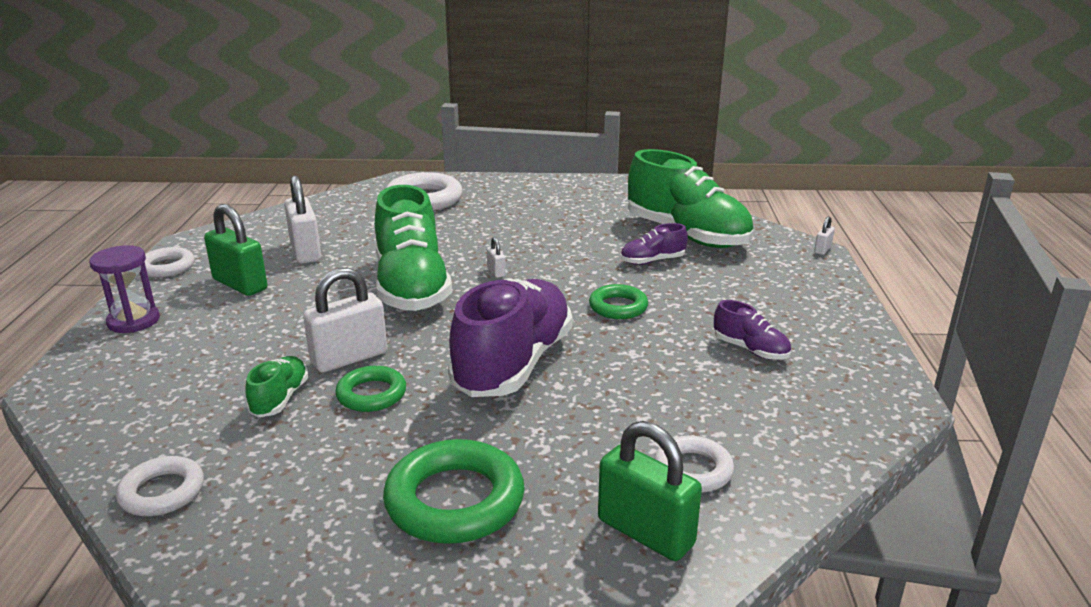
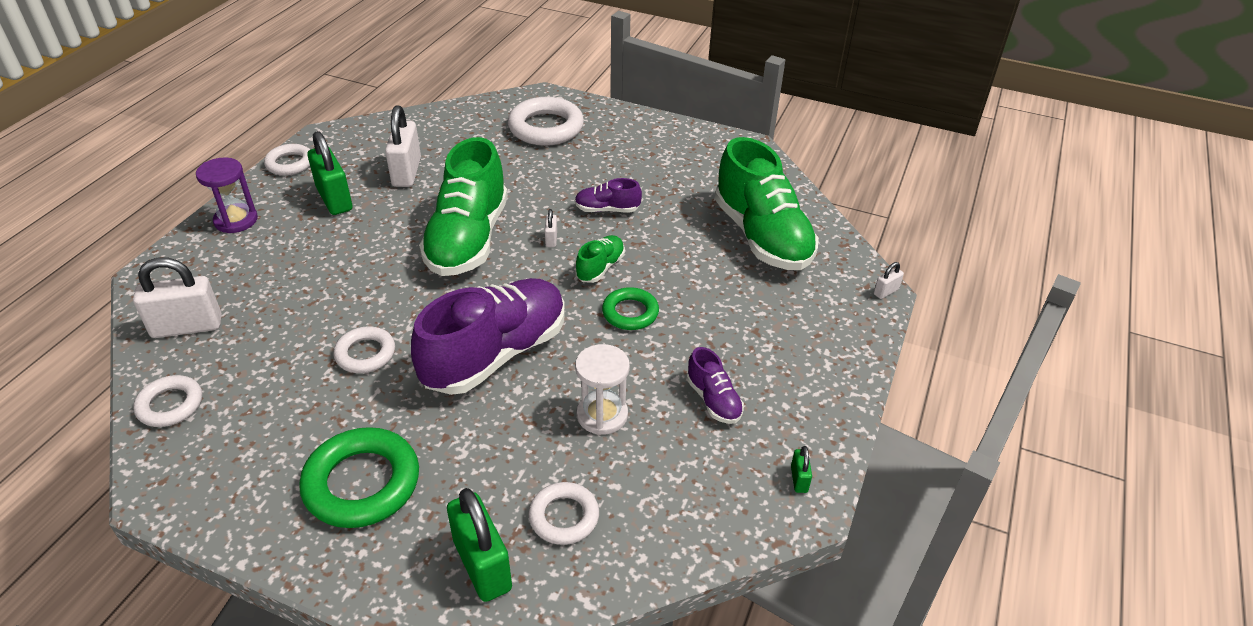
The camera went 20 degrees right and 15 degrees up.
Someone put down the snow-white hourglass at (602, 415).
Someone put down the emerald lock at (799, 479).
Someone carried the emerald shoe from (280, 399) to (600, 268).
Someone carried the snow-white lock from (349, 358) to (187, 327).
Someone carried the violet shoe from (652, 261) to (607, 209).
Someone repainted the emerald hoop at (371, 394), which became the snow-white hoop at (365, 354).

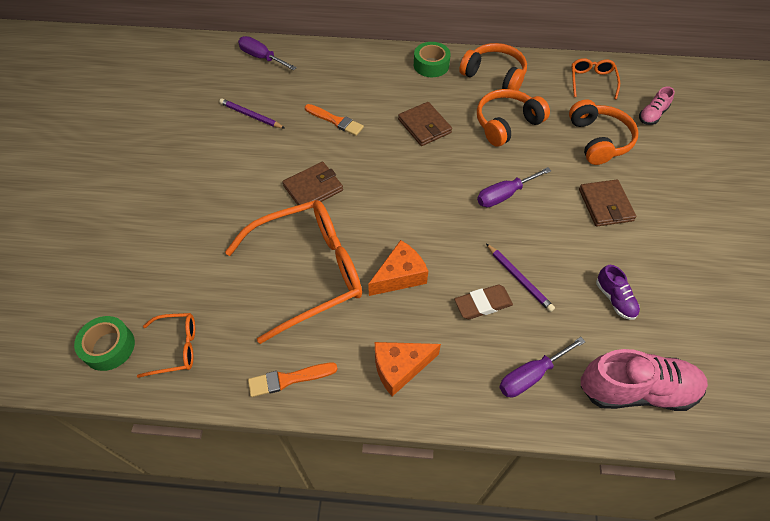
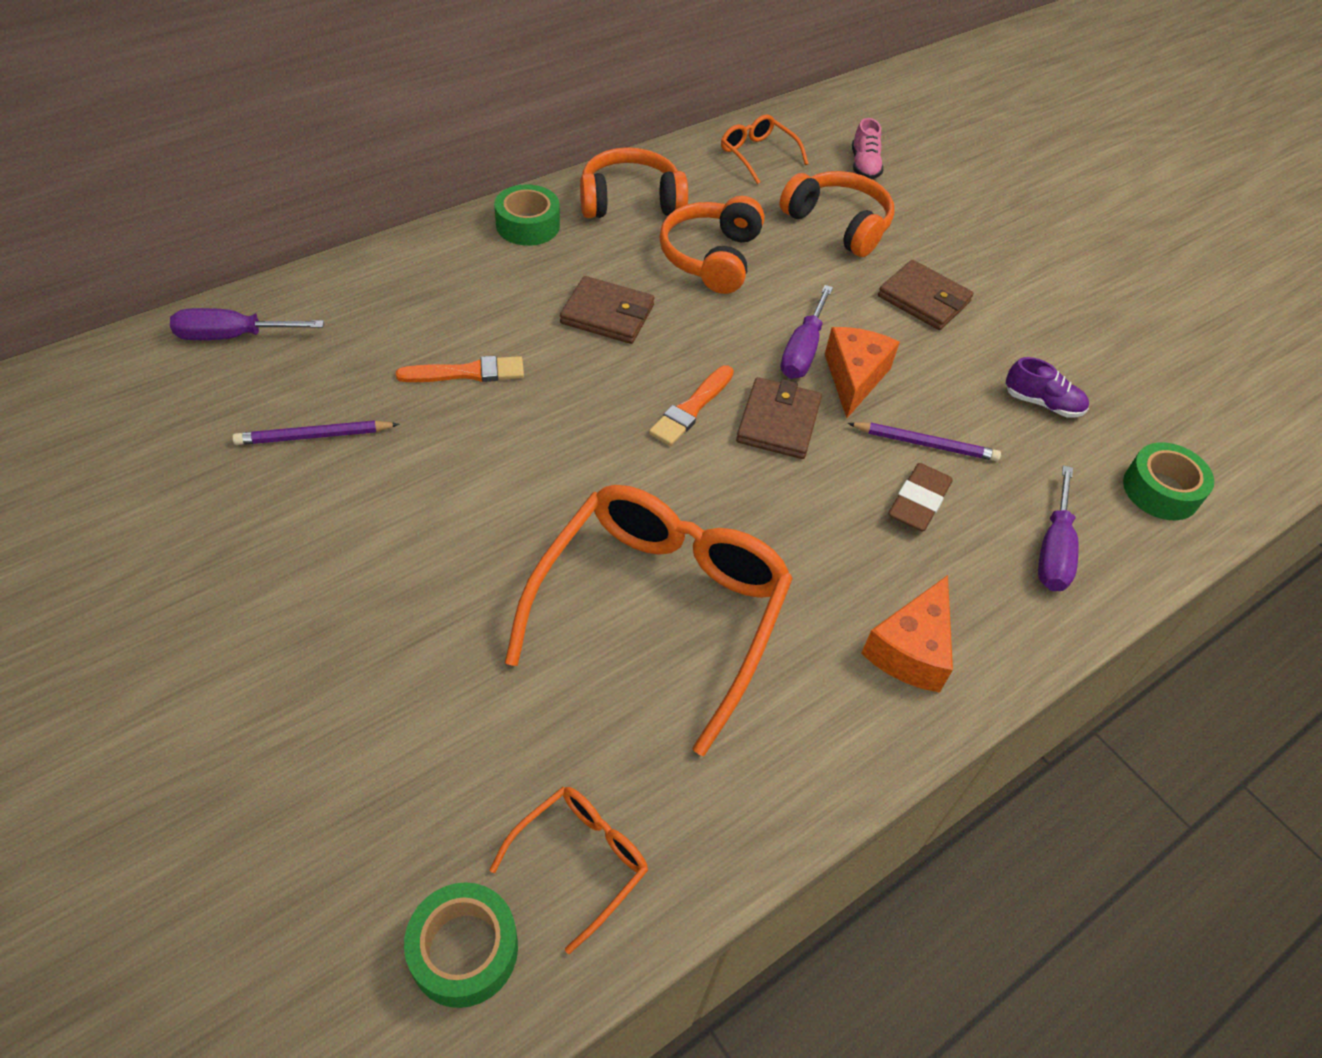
The camera went 45 degrees left and 5 degrees down.
Someone carried the bright orange brush from (289, 379) to (691, 408).
Someone carried the russet card wallet from (313, 188) to (778, 422).
Someone carried the bright orange piece of cheese from (400, 276) to (854, 378).
Someone swapped the pink shoe at (636, 390) for the emerald tape at (1161, 490).

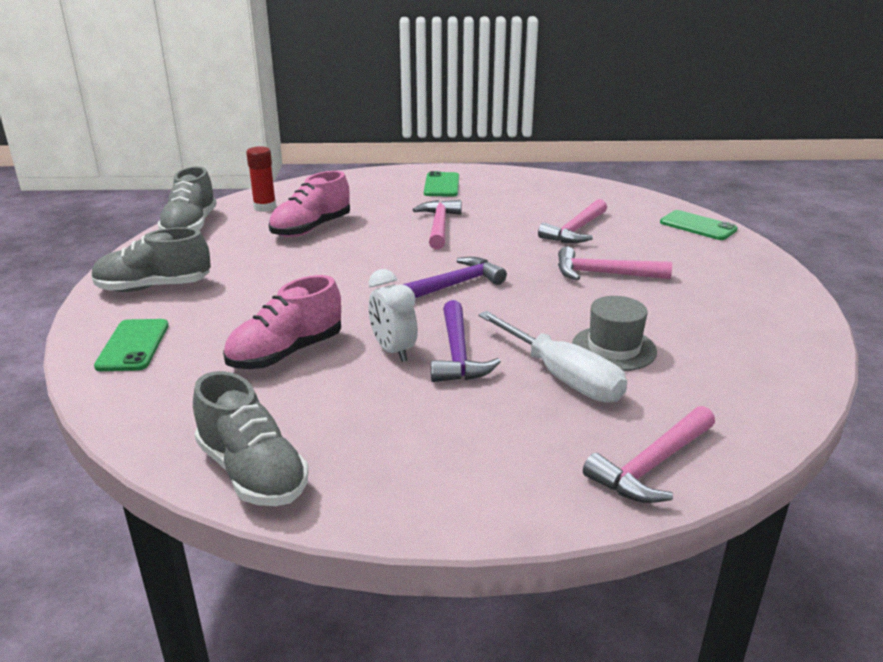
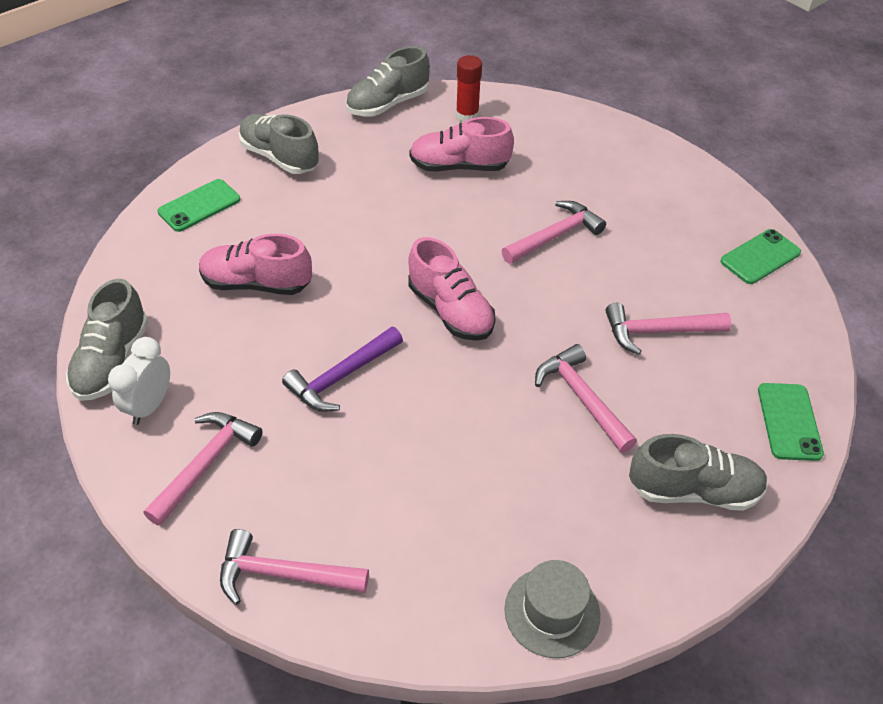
The camera went 50 degrees right and 20 degrees up.
Someone took away the snow-white flat screwdriver at (561, 376).
Someone put down the pink hammer at (206, 464).
Someone put down the gray shoe at (693, 490).
Someone carried the snow-white clock from (393, 351) to (150, 406).
Someone carried the emerald phone from (442, 185) to (760, 257).
Someone carried the gray hat from (613, 348) to (552, 612).
Someone swapped the violet hammer at (453, 285) for the pink shoe at (450, 311).

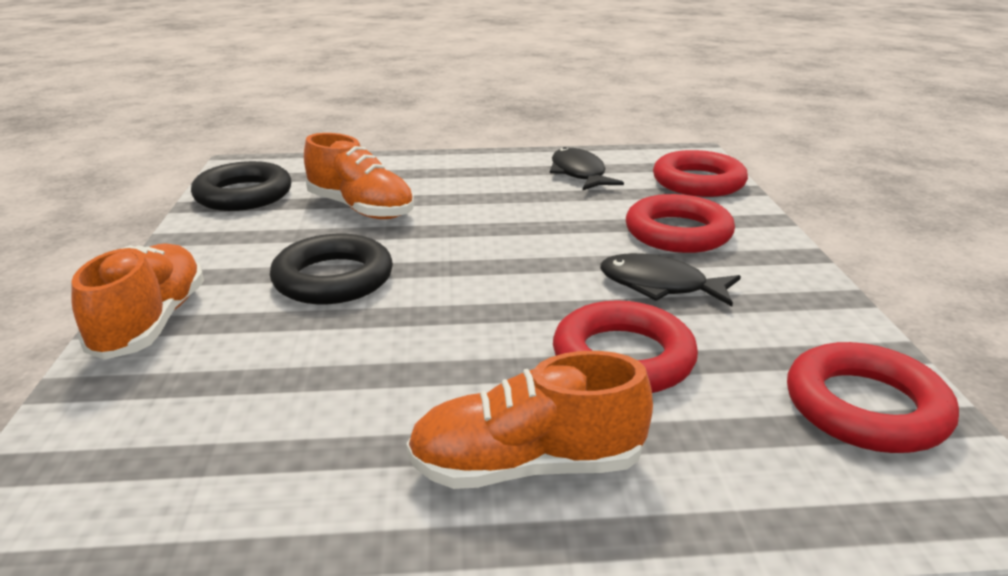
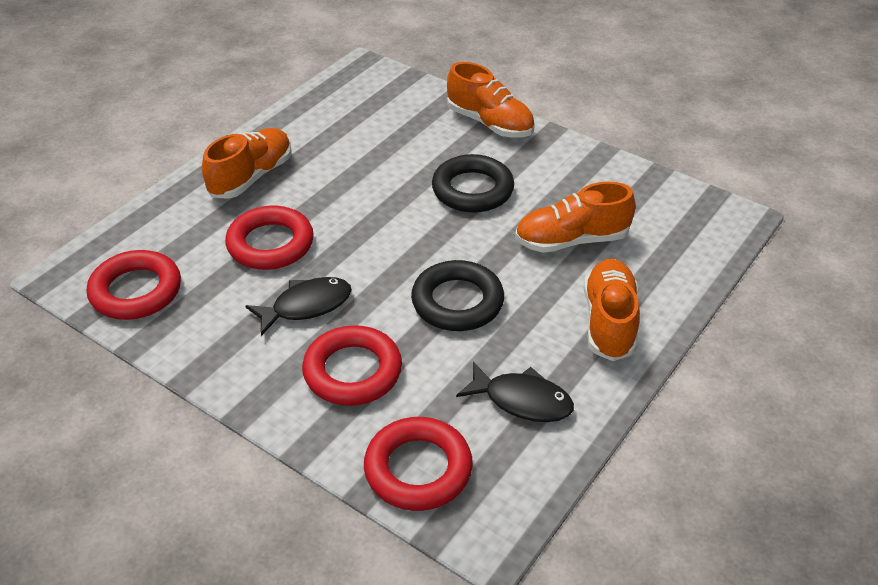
The camera went 130 degrees right and 15 degrees up.
Someone put down the bright orange shoe at (609, 322).
Someone carried the black hoop from (243, 195) to (457, 302).

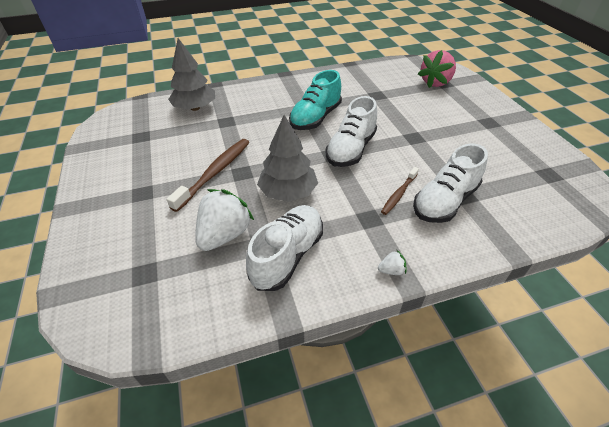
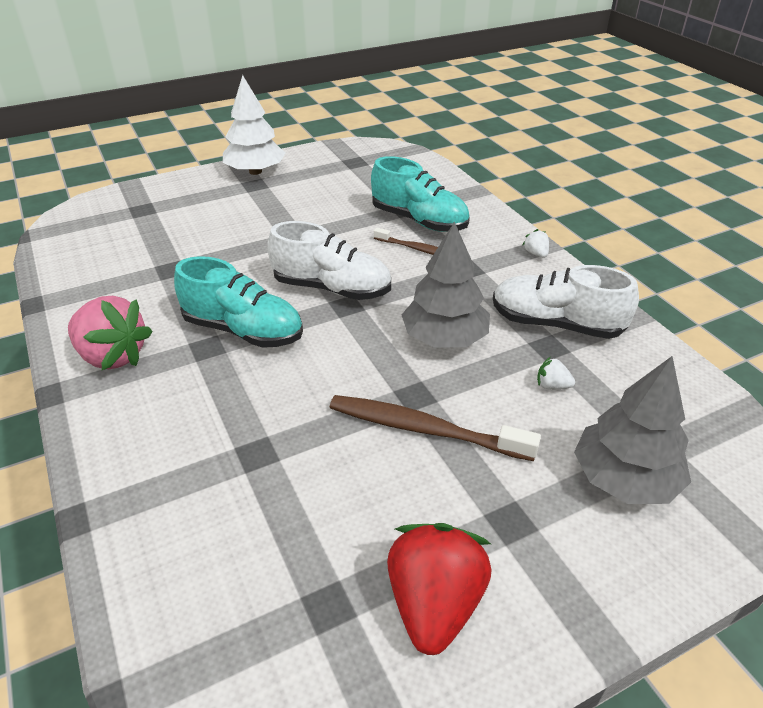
The camera went 100 degrees left and 5 degrees down.
Someone put down the snow-white toy tree at (255, 171).
Someone put down the red toy strawberry at (434, 603).
Someone carried the gray toy tree from (195, 108) to (624, 478).
Someone carried the pink toy strawberry from (435, 82) to (113, 356).
Someone repainted the snow-white shoe at (444, 201), which became the aqua shoe at (419, 221).
Someone scaled the snow-white toy strawberry at (224, 235) by 0.42.

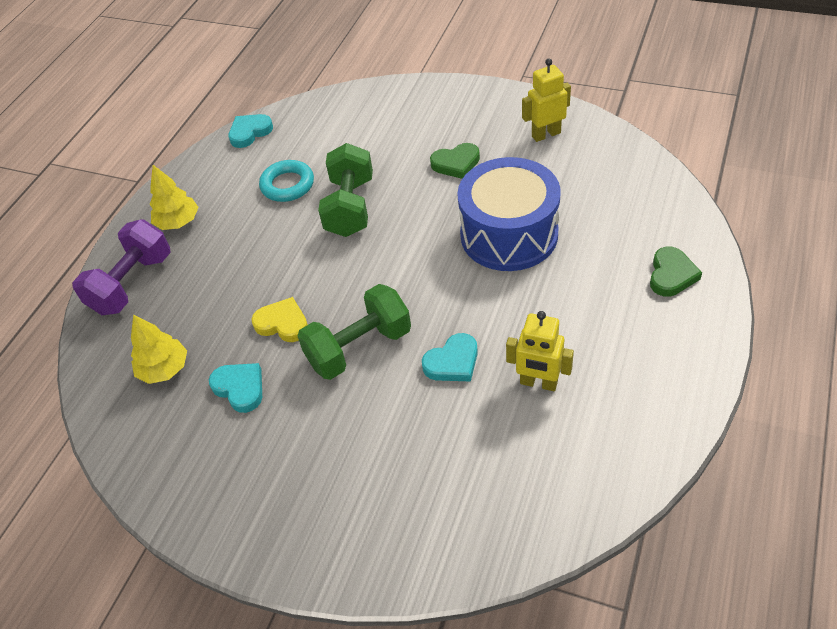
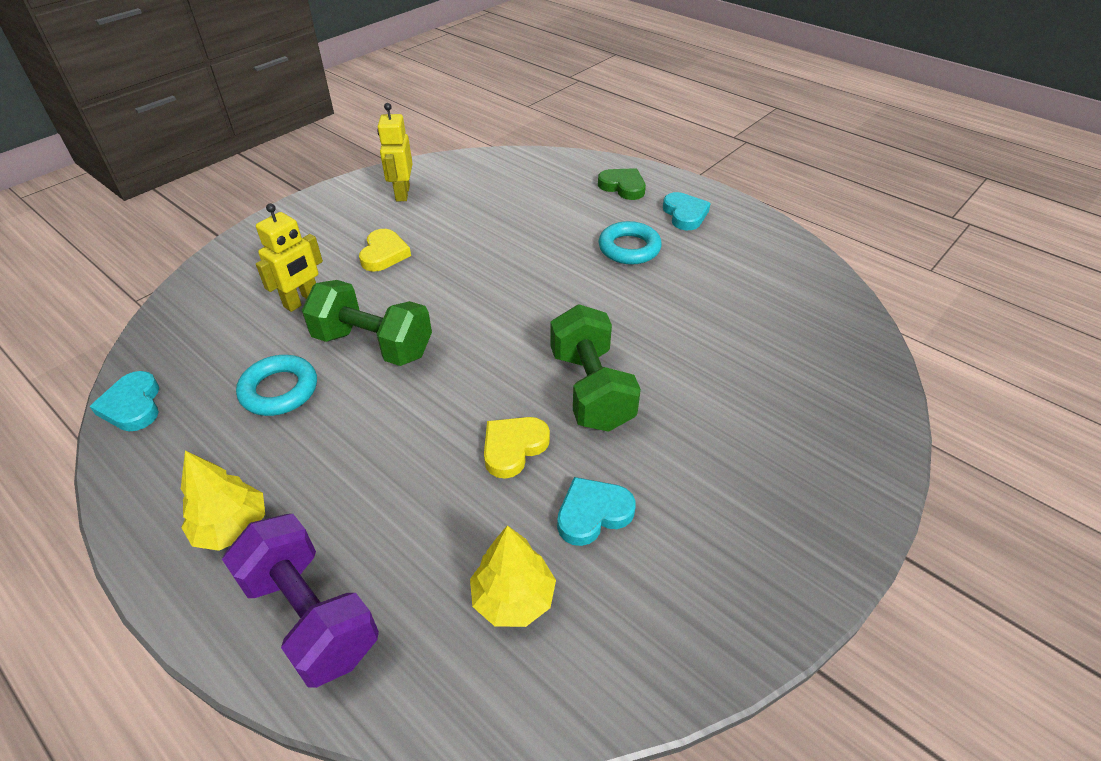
The camera went 75 degrees left and 5 degrees down.
Someone took away the blue snare drum at (509, 234).
Someone put down the aqua hoop at (629, 248).
Someone carried the aqua love heart from (452, 362) to (685, 214).
Someone carried the bright yellow robot figure from (538, 383) to (302, 301).
Someone repainted the emerald love heart at (456, 163), which became the bright yellow love heart at (384, 254).

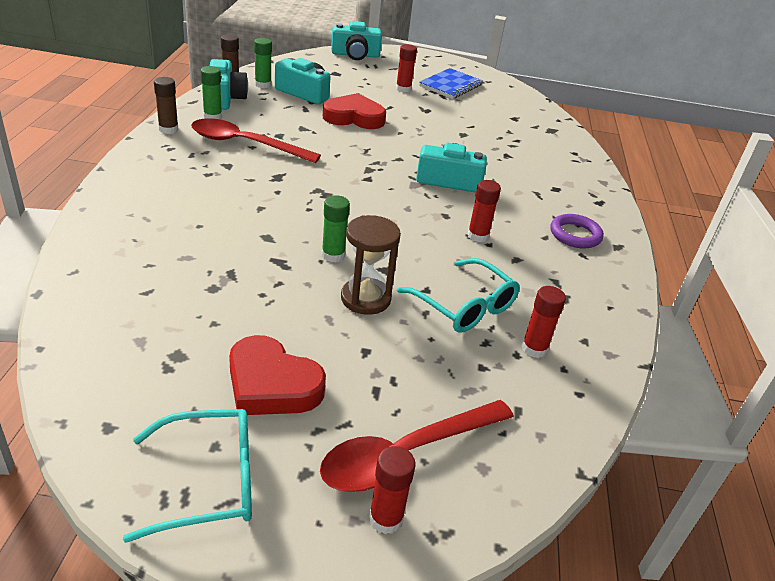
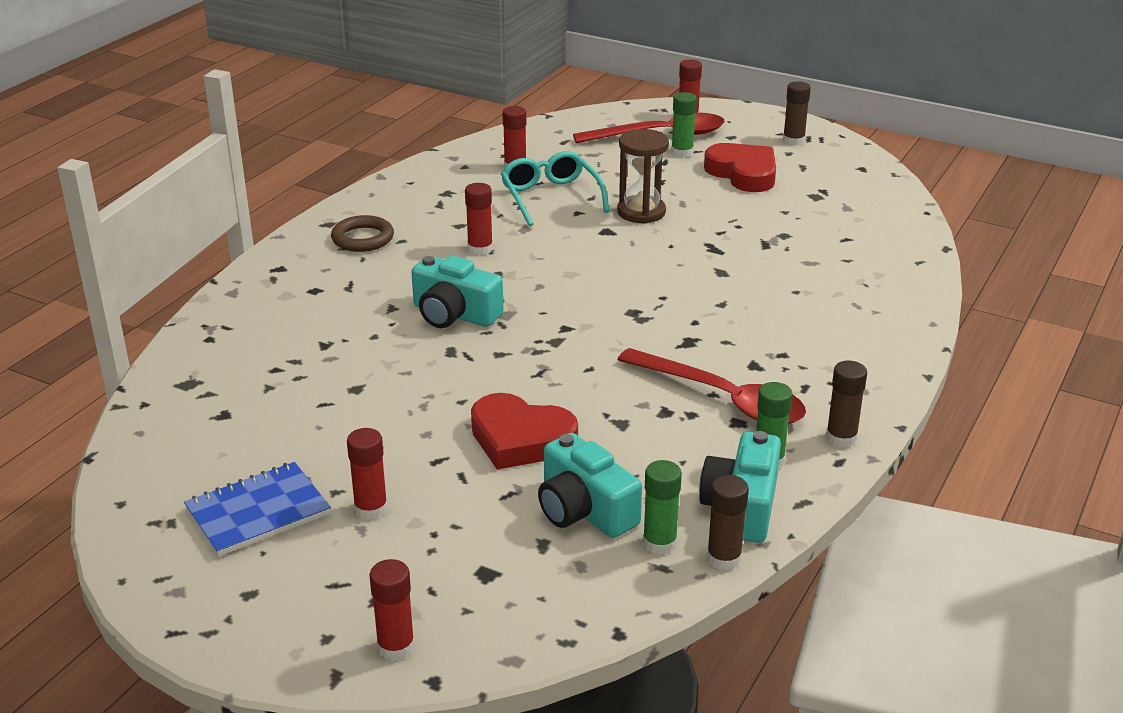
The camera went 155 degrees left and 5 degrees down.
Someone carried the emerald glue stick from (333, 255) to (682, 152).
Someone swapped the aqua glasses at (209, 482) for the russet glue stick at (793, 141).
Someone swapped the aqua compact camera at (355, 55) for the red glue stick at (396, 647).
Someone repainted the violet hoop at (575, 235), which became the russet hoop at (363, 238).

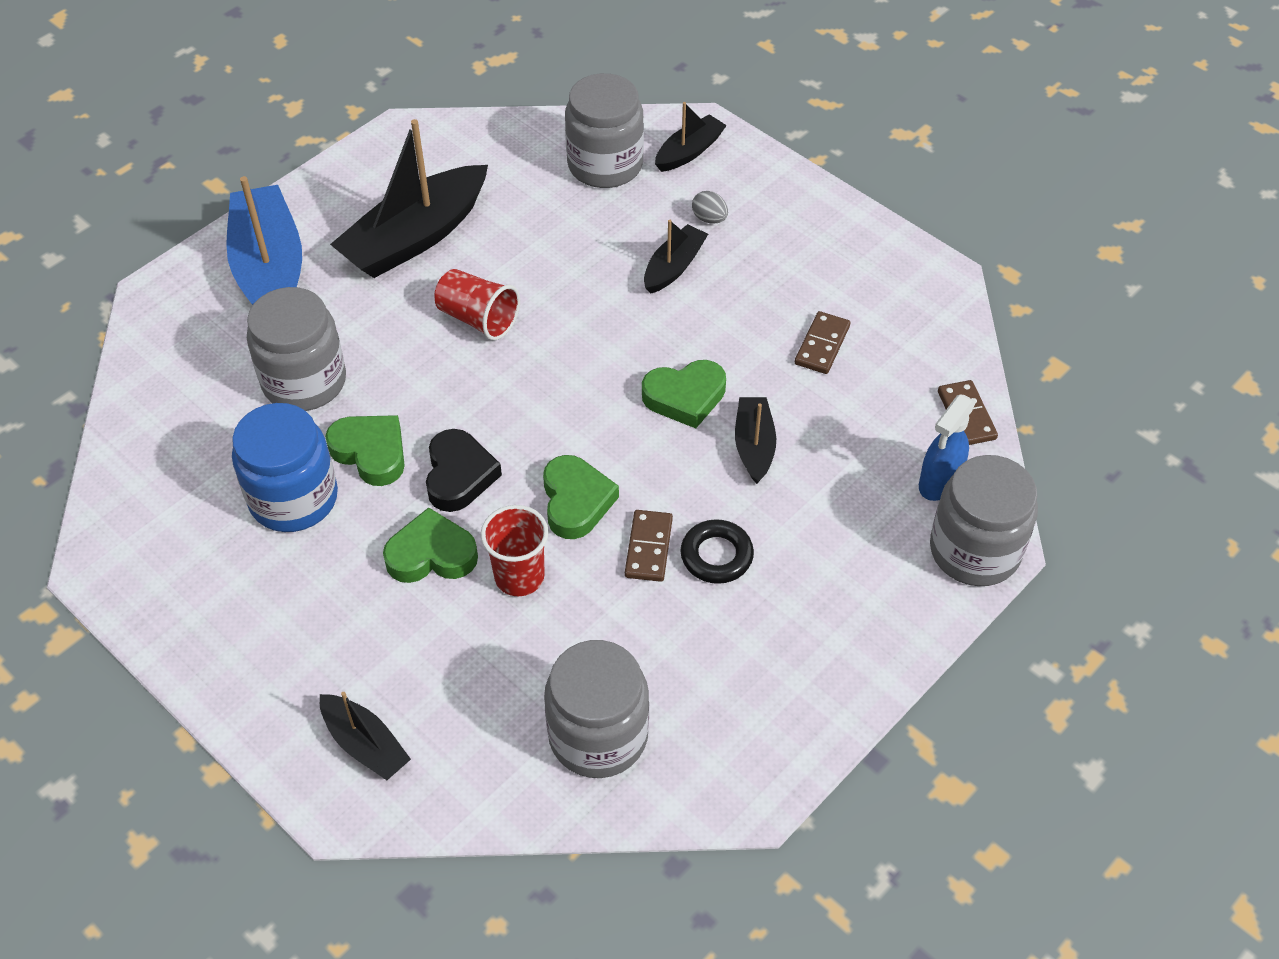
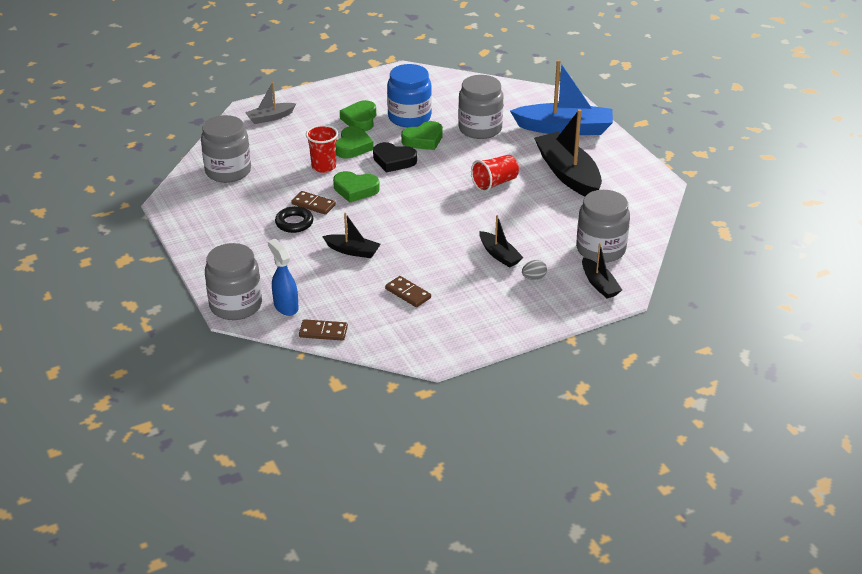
The camera went 110 degrees right and 15 degrees down.
Someone carried the emerald love heart from (685, 397) to (360, 119).
Someone repainted the black boat at (365, 744), which became the gray boat at (270, 118).

